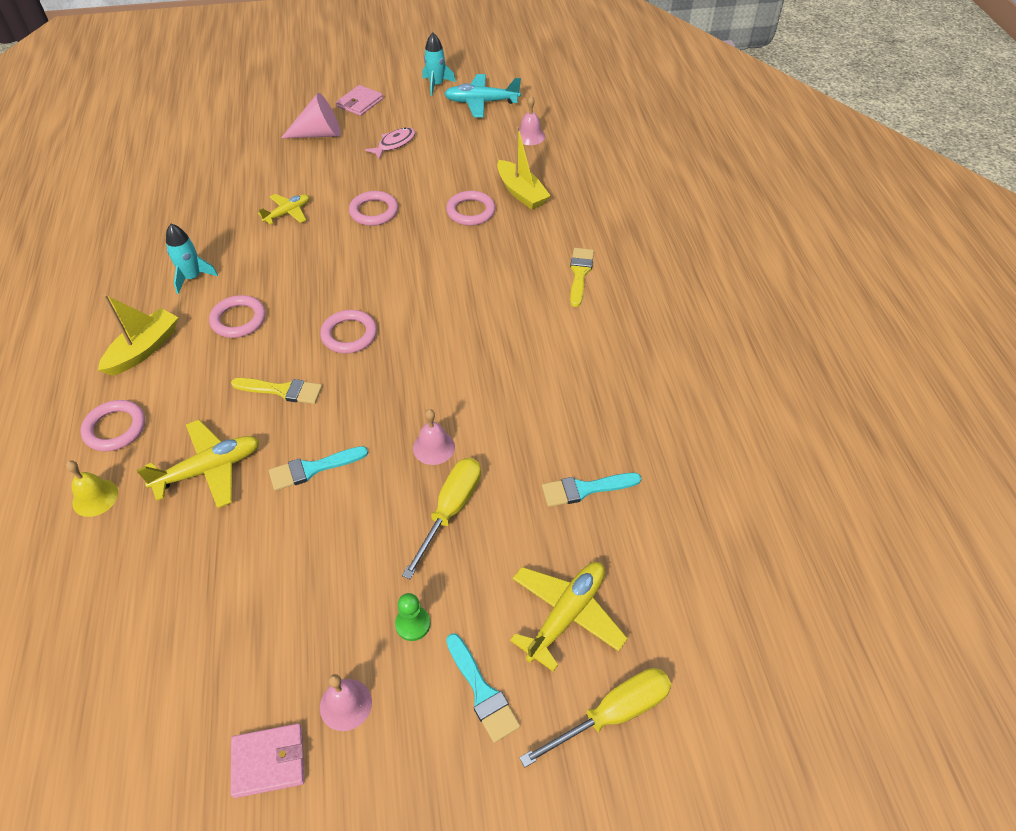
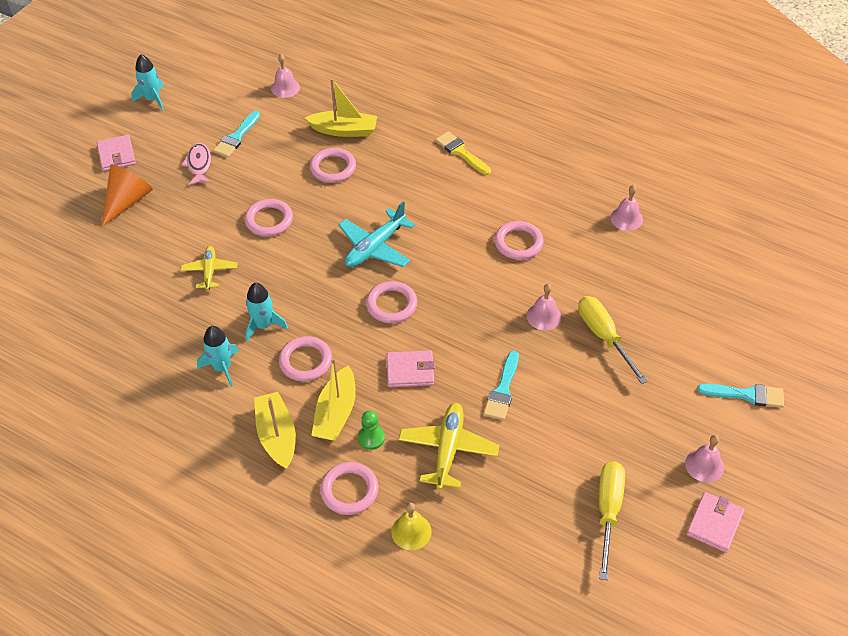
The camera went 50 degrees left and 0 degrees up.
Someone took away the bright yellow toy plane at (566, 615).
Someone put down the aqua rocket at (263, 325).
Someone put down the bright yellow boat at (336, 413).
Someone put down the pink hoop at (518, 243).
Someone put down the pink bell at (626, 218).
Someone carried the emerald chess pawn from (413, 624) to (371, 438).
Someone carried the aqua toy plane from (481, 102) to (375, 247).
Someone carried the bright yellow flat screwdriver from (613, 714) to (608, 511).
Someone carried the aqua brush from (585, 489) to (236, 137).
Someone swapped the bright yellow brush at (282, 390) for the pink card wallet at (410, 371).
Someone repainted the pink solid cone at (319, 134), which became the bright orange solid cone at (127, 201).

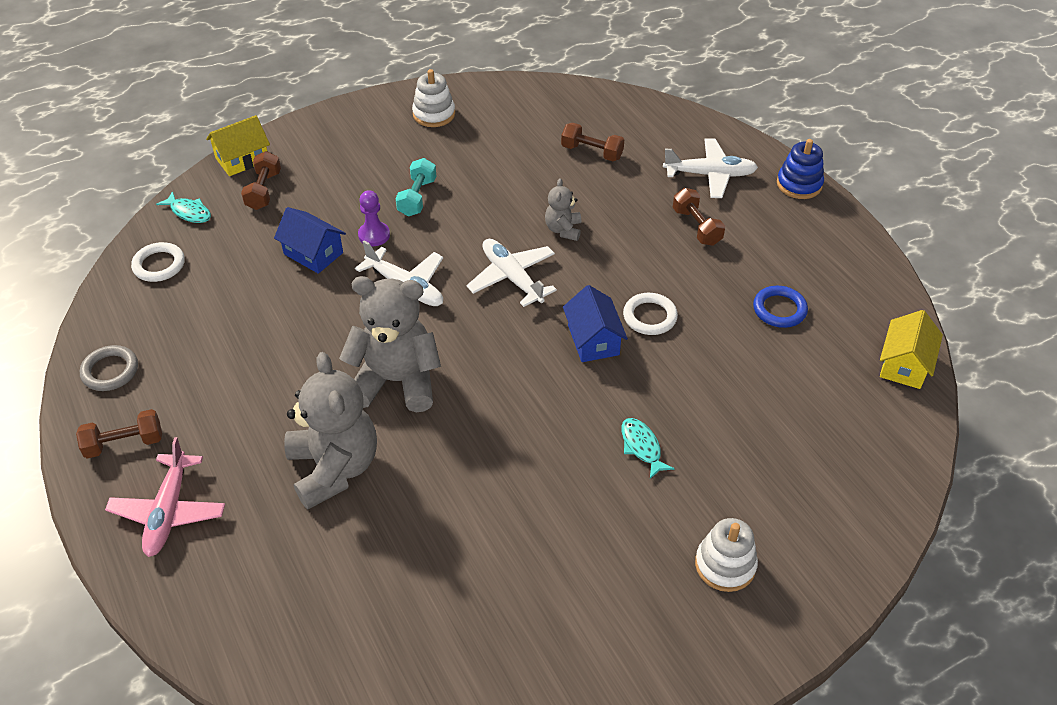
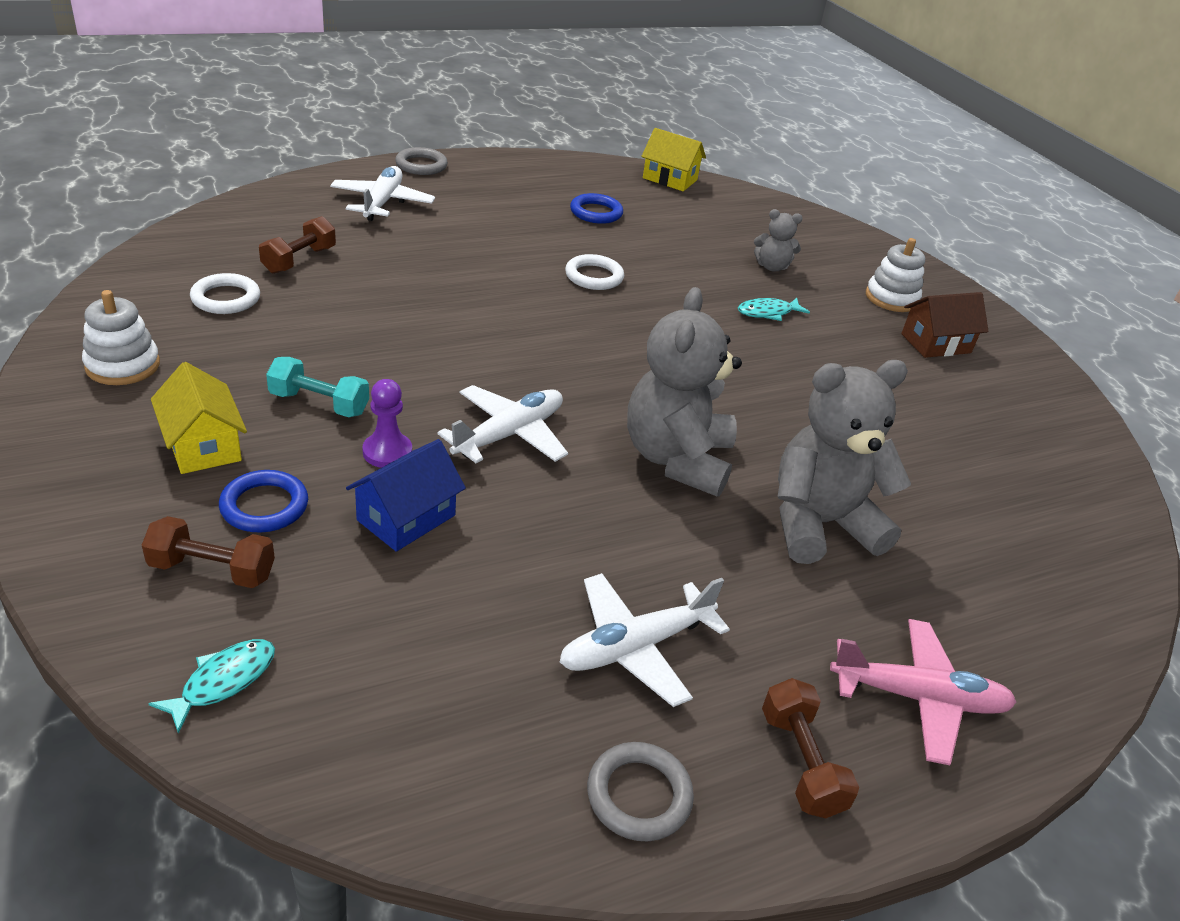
The camera went 90 degrees left and 10 degrees down.
Someone took away the blue house at (593, 340).
Someone took away the russet hand weight at (696, 227).
Someone put down the blue hoop at (264, 506).
Someone put down the russet house at (936, 343).
Someone carried the snow-white hoop from (159, 265) to (226, 298).
Someone carried the bright yellow house from (242, 159) to (203, 445).
Someone carried the snow-white toy plane from (512, 277) to (635, 647).
Someone carried the gray teddy bear from (563, 230) to (772, 267).
Someone swapped the blue stacking toy at (799, 184) for the gray hoop at (421, 165).

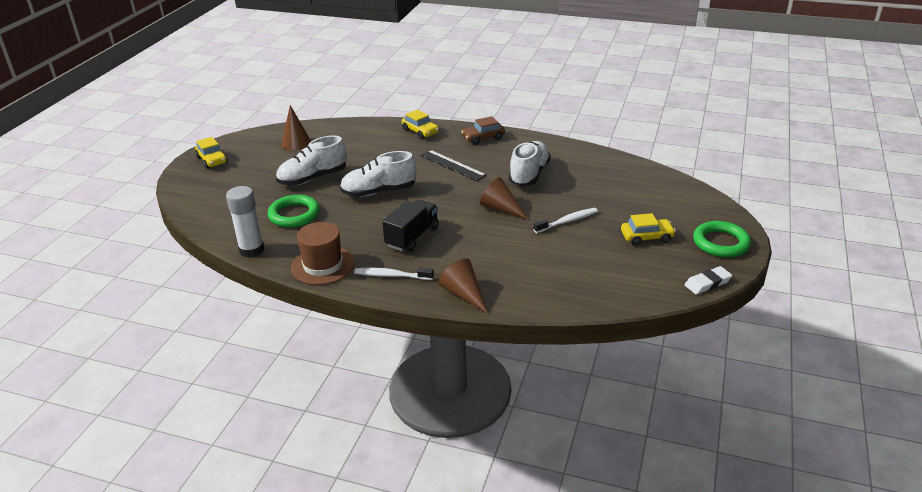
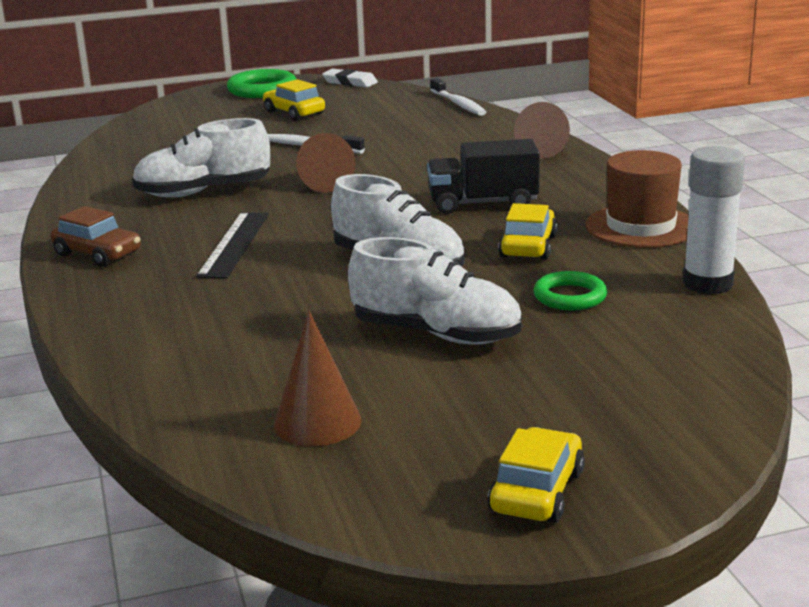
The camera went 125 degrees left and 10 degrees down.
Someone carried the snow-white tooth brush from (391, 275) to (458, 104).
Someone carried the bright yellow automobile from (420, 131) to (528, 246).
Someone scaled the emerald hoop at (294, 215) by 0.66.

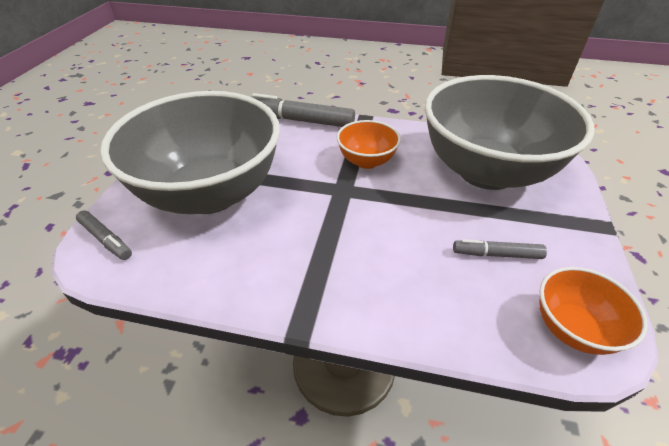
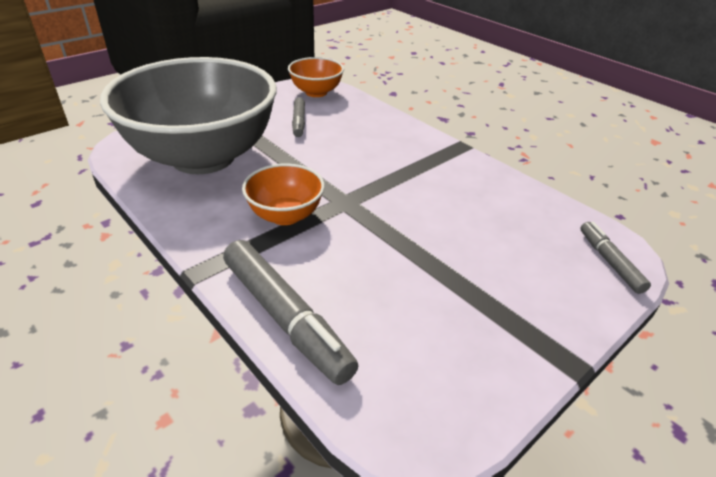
The camera went 145 degrees left and 5 degrees down.
Someone took away the gray bowl at (210, 193).
Someone rotated the gray felt pen at (496, 254) by 45 degrees clockwise.

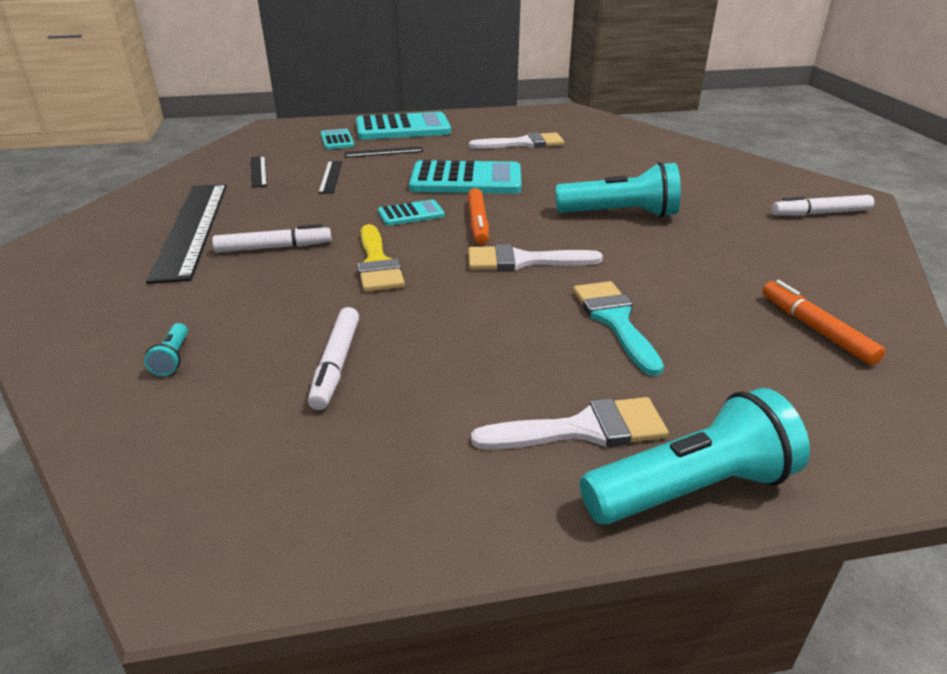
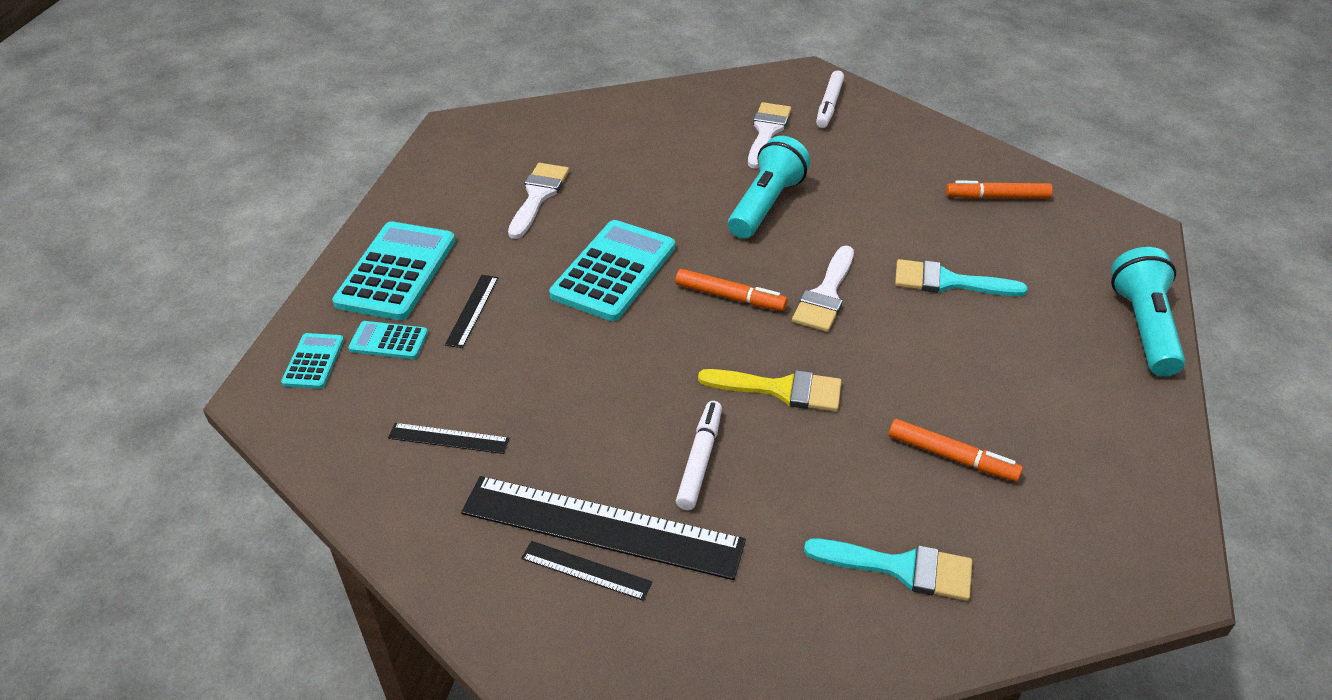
The camera went 65 degrees left and 10 degrees up.
Someone carried the black straightedge from (331, 177) to (586, 570).
Someone carried the aqua calculator from (411, 214) to (313, 361).
Someone carried the snow-white brush from (583, 429) to (767, 132).
Someone swapped the aqua flashlight at (172, 358) for the aqua brush at (901, 568).
Someone repainted the snow-white felt pen at (336, 364), which became the bright orange felt pen at (952, 457).

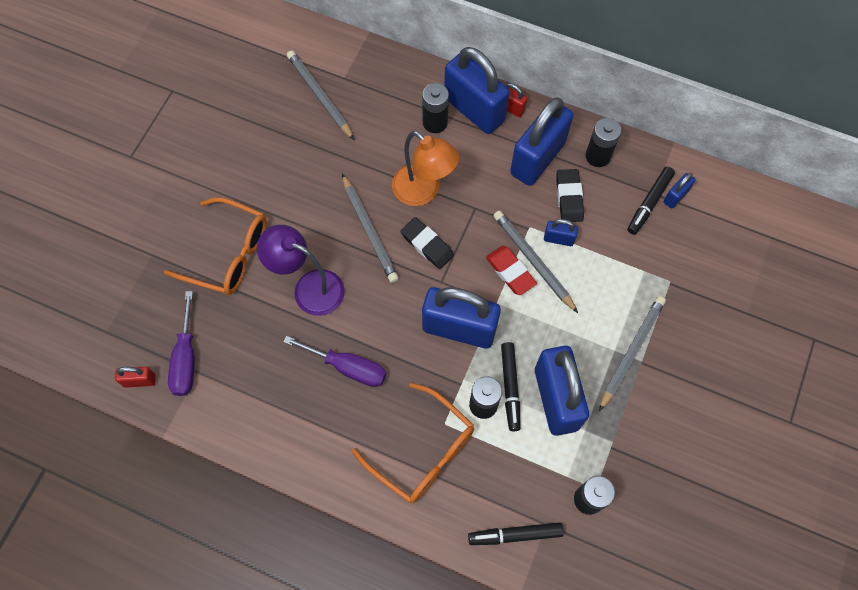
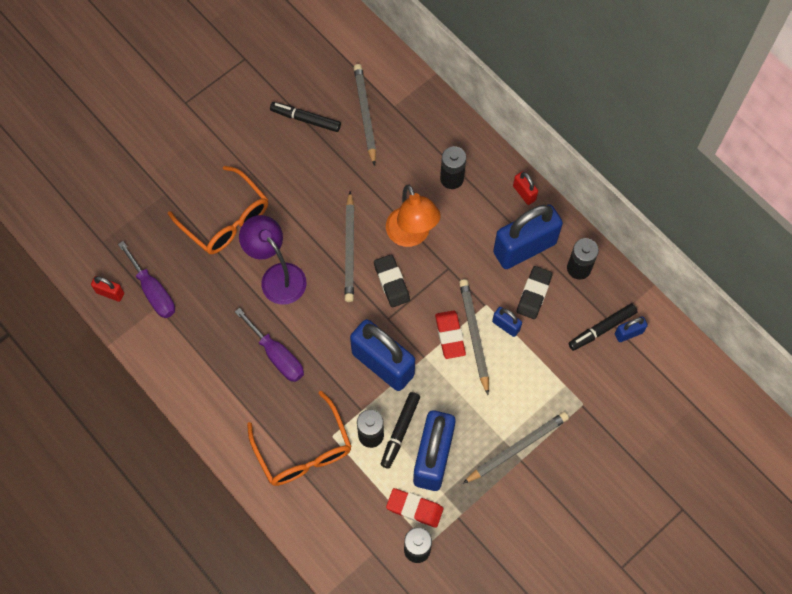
The camera went 25 degrees right and 0 degrees up.
Someone took away the blue lock at (474, 110).
Someone put down the red pencil eraser at (414, 508).
Someone carried the black felt pen from (515, 534) to (305, 119).
Someone rotated the violet flat screwdriver at (186, 359) by 60 degrees counterclockwise.

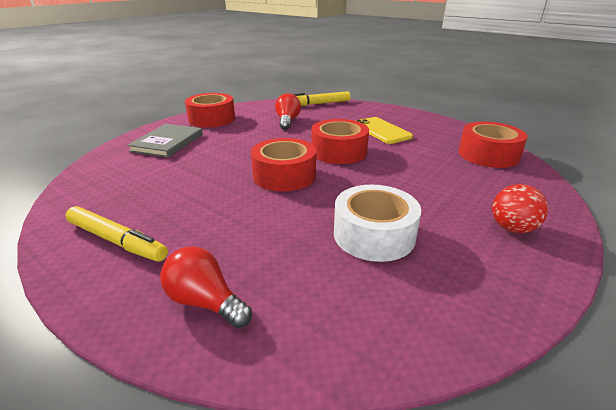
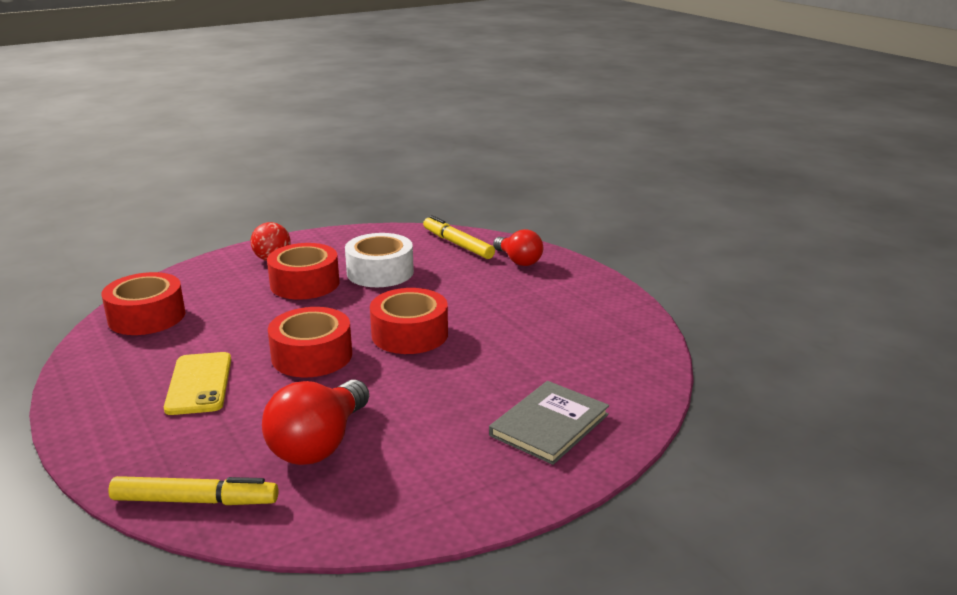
The camera went 160 degrees left and 5 degrees down.
Someone carried the bright yellow felt pen from (117, 241) to (457, 244).
Someone carried the red tape from (211, 119) to (305, 283).
Someone scaled the red bulb at (287, 121) by 1.53.

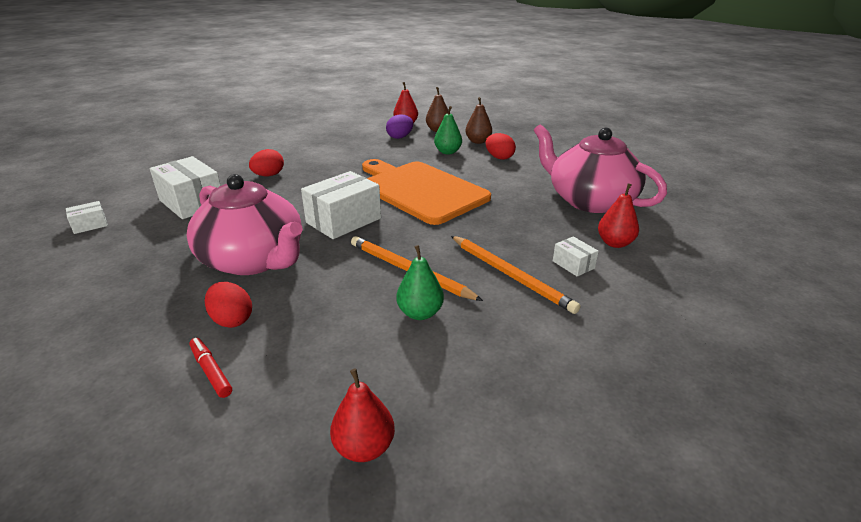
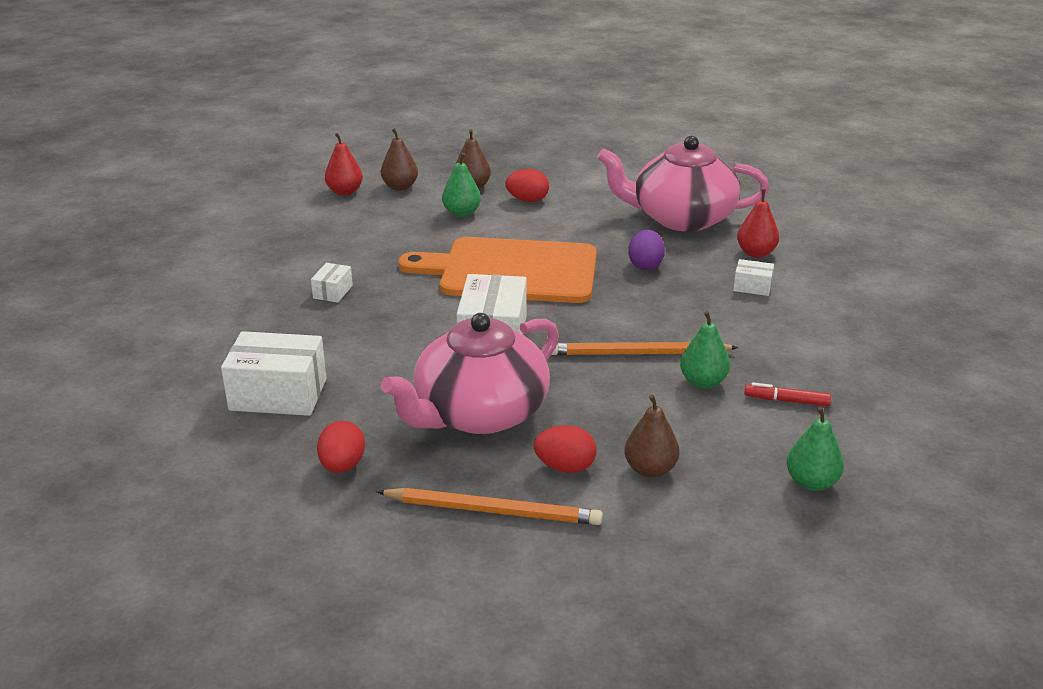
The camera went 40 degrees left and 0 degrees up.
Someone put down the russet toy pear at (650, 469).
Someone carried the snow-white package from (90, 225) to (333, 292).
Someone carried the red felt pen from (211, 371) to (786, 401).
Someone carried the red toy egg from (268, 175) to (342, 466).
Someone carried the violet toy egg from (400, 137) to (645, 265).
Someone carried the bright orange pencil from (510, 275) to (492, 510).
Someone repainted the red toy pear at (364, 447), which became the emerald toy pear at (811, 482).
Someone rotated the pink china teapot at (254, 259) by 135 degrees clockwise.

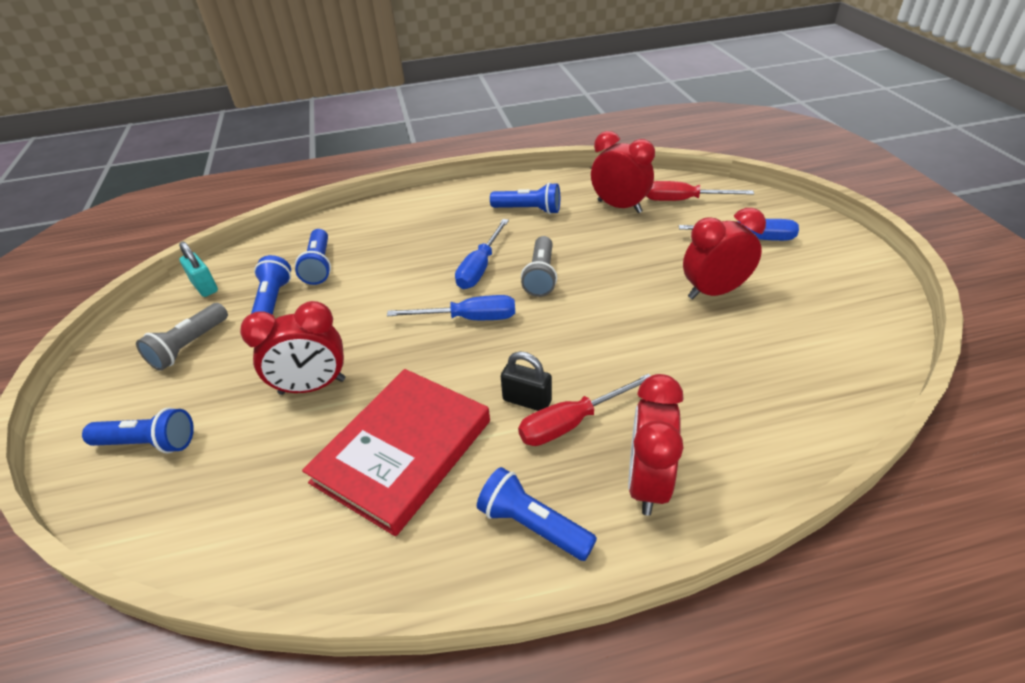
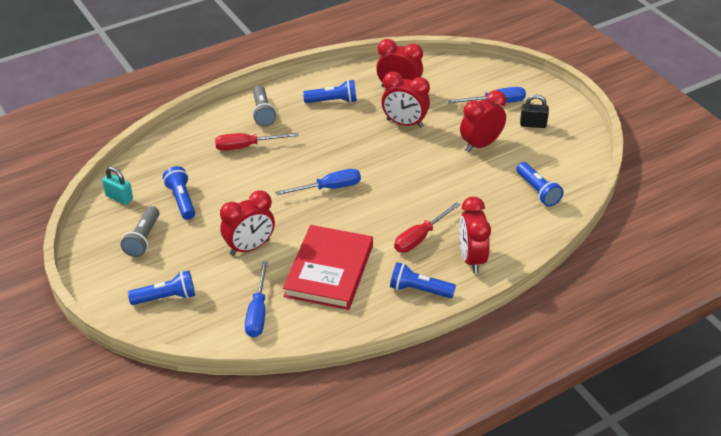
The camera went 20 degrees left and 0 degrees up.
Someone put down the red clock at (404, 123).
Someone carried the blue flashlight from (319, 266) to (537, 191).
Someone carried the blue flat screwdriver from (480, 267) to (258, 312).
Someone carried the black lock from (527, 400) to (533, 124).
Someone carried the gray flashlight from (541, 276) to (263, 113).
Someone carried the red flat screwdriver from (683, 200) to (246, 146).

